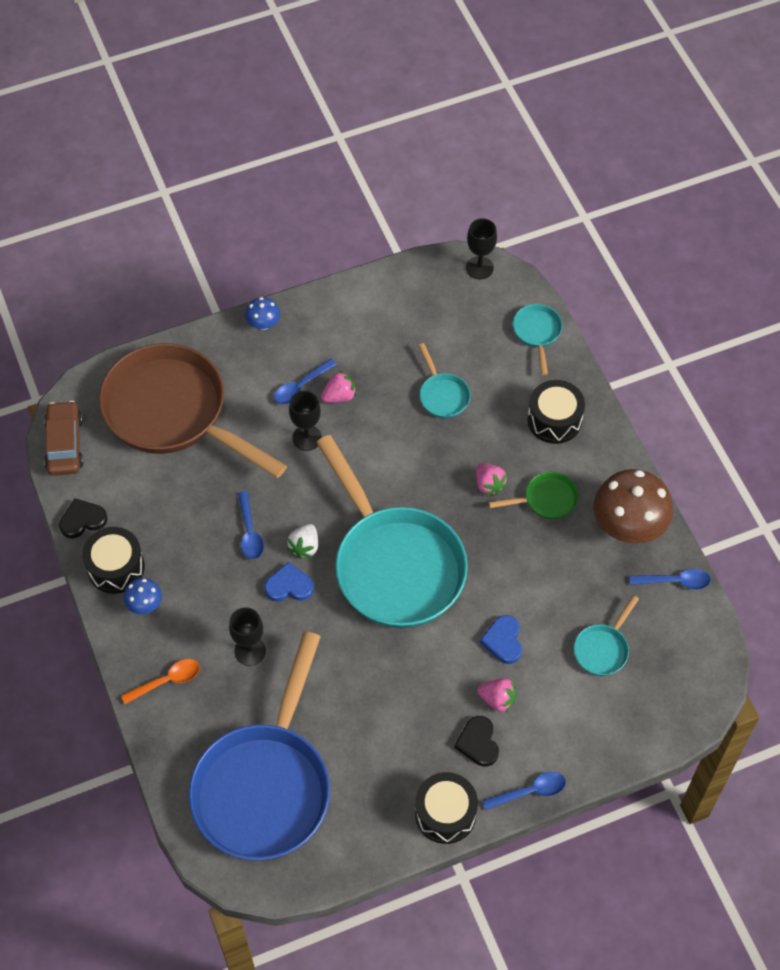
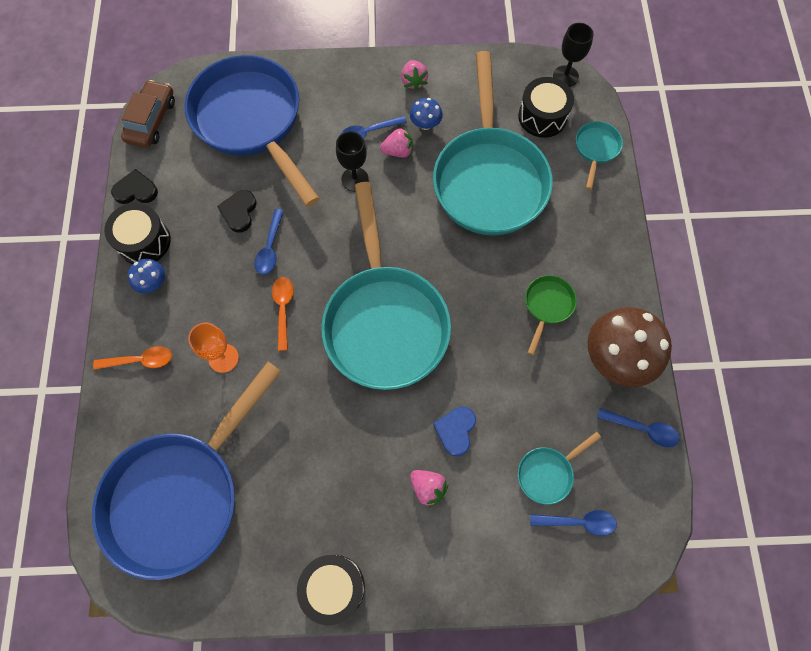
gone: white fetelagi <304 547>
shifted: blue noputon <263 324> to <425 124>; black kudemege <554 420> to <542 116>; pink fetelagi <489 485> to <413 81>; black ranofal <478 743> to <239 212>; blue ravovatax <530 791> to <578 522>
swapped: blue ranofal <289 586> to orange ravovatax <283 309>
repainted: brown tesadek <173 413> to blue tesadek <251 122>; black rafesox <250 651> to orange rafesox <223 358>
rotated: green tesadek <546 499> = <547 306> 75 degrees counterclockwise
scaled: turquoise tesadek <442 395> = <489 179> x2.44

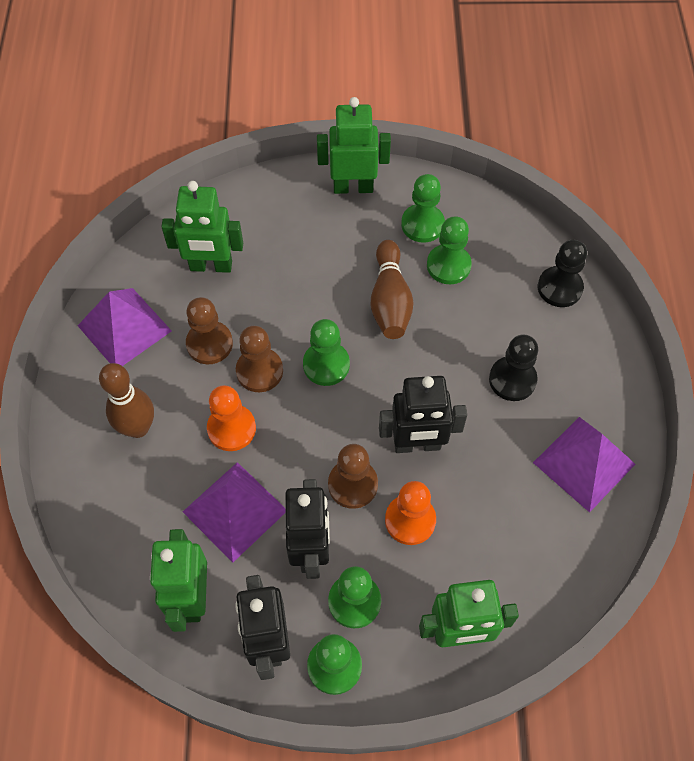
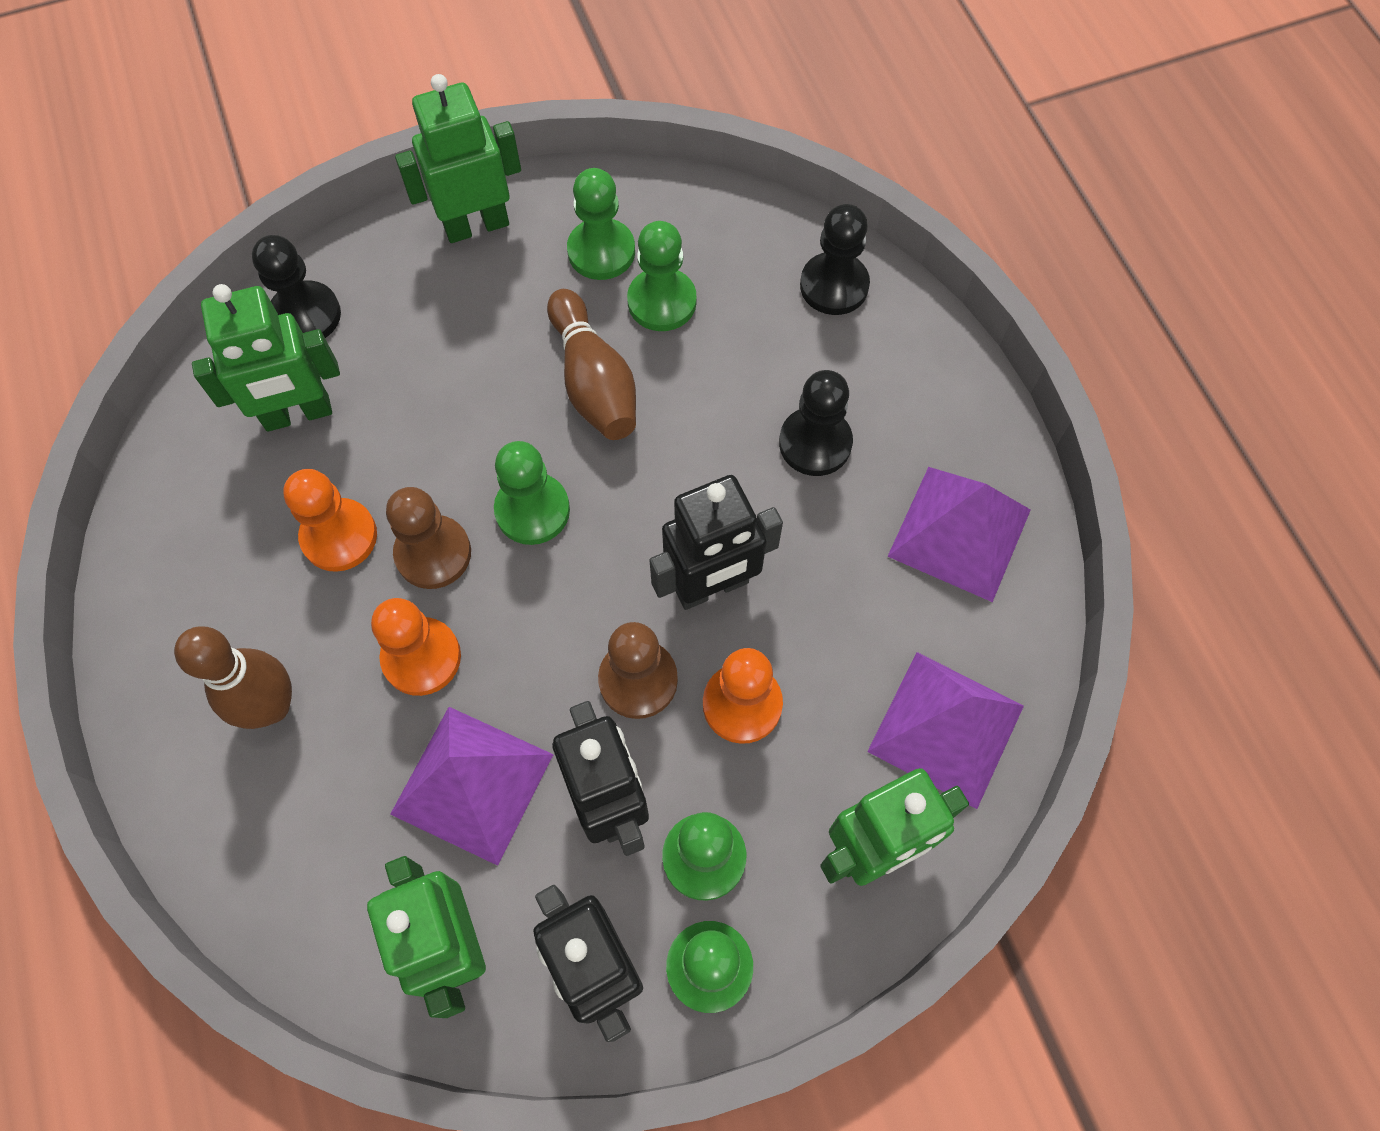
new: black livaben <306 315>
shifted: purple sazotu <124 328> to <946 728>
repainted: brown livaben <209 344> to orange livaben <339 536>

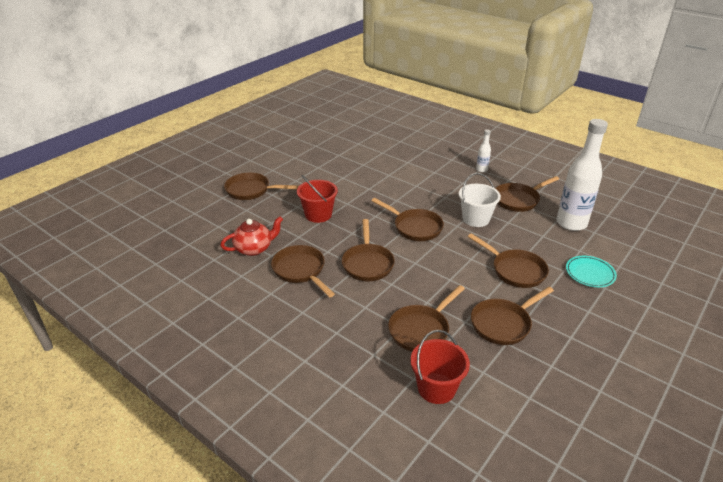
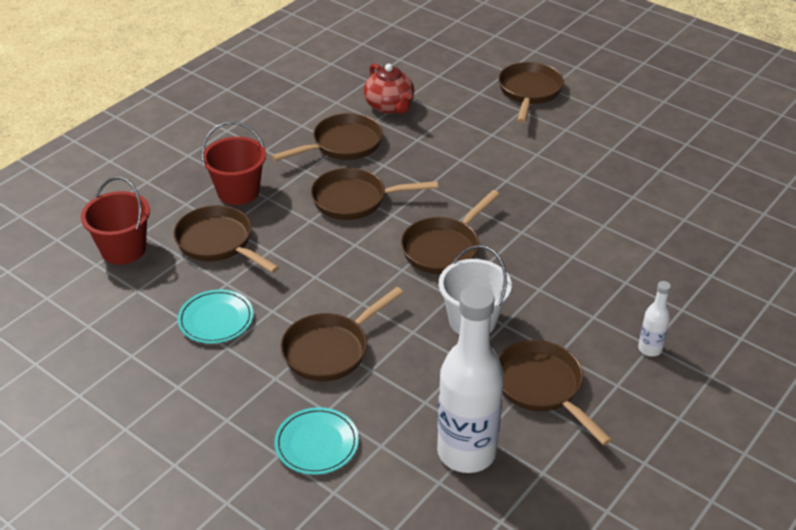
shifted: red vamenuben <318 214> to <238 192>
swapped: brown tesadek <503 324> to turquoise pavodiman <216 319>

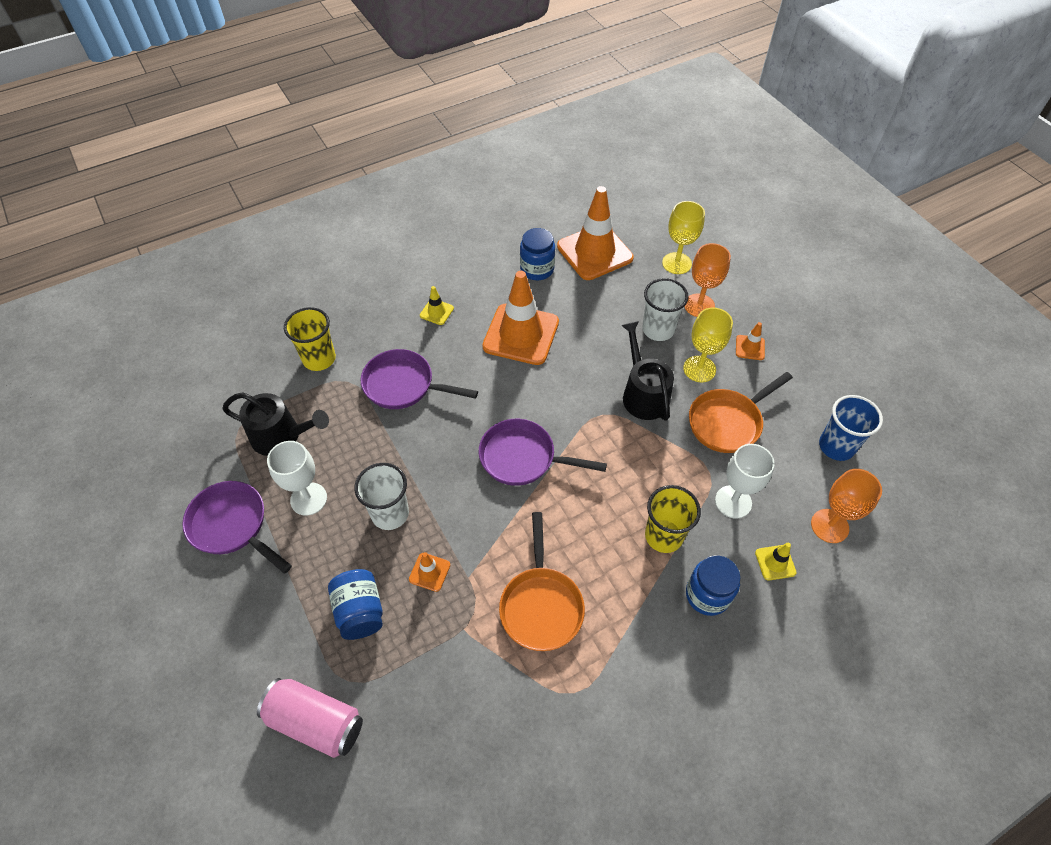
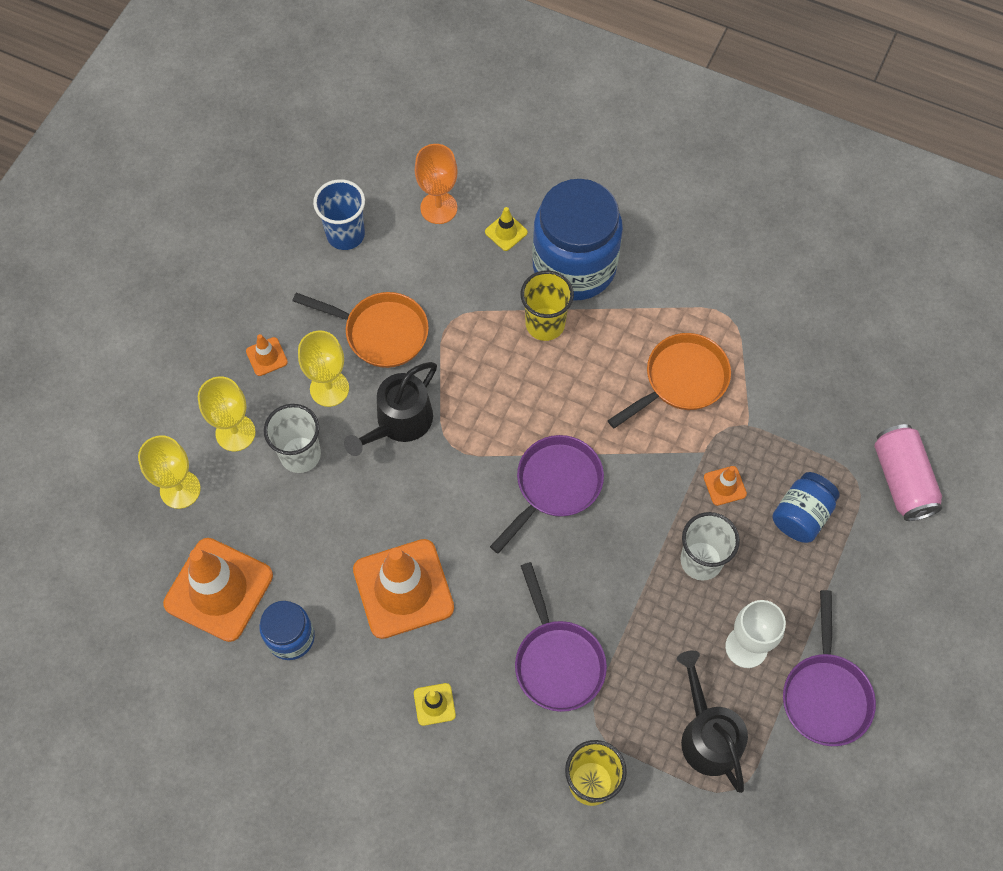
gone: white rafesox <733 502>
repainted: orange rafesox <699 305> to yellow rafesox <235 433>
rotated: purple tesadek <522 458> = <555 485> 120 degrees counterclockwise
scaled: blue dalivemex <707 595> = <574 266> x1.94

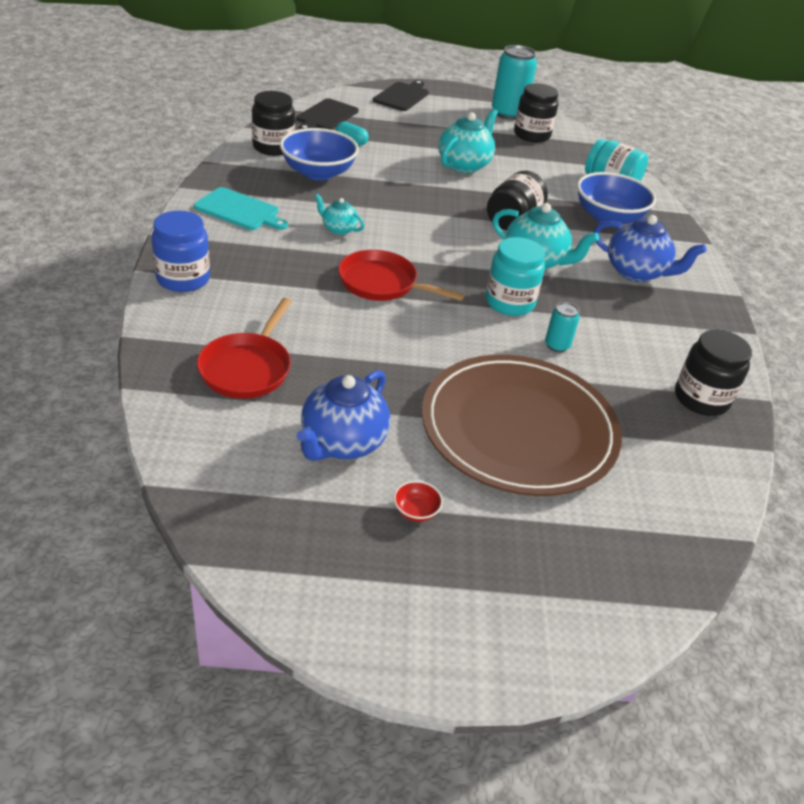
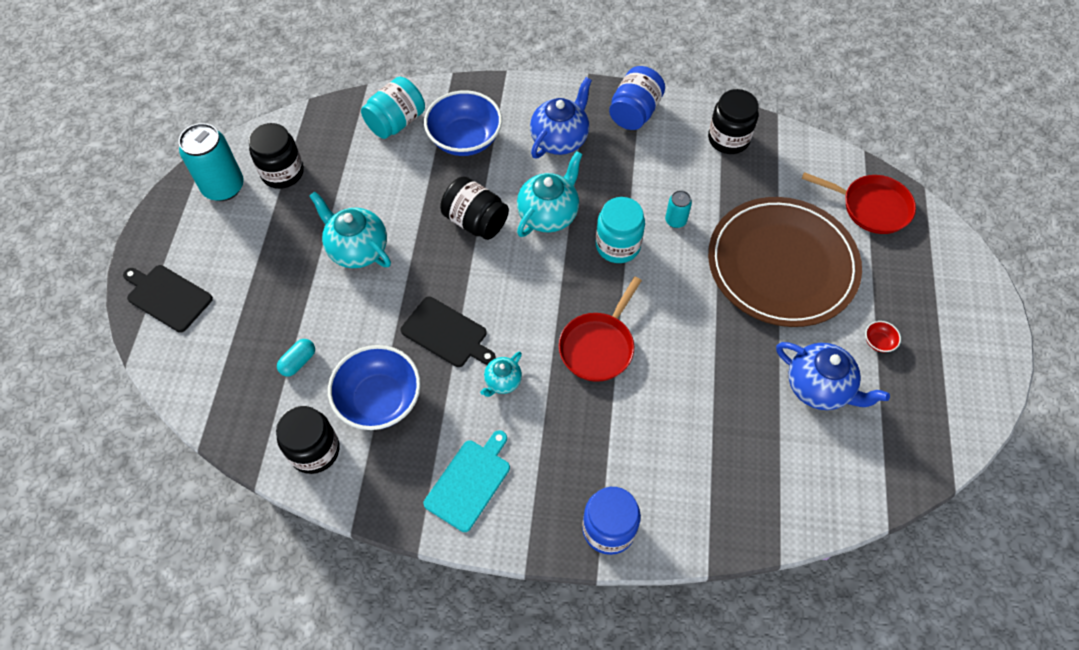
new: blue dalivemex <634 112>
shifted: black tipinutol <326 116> to <446 333>; red tesadek <247 368> to <871 207>

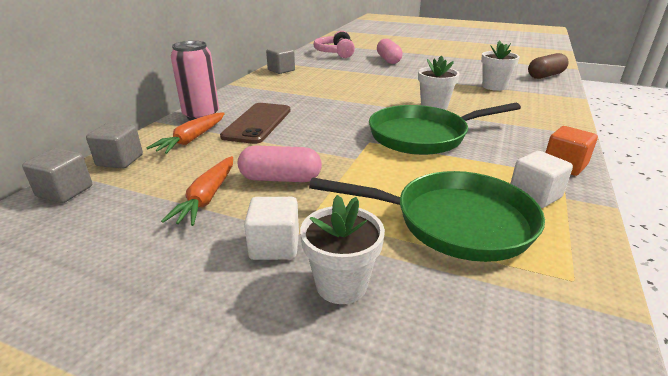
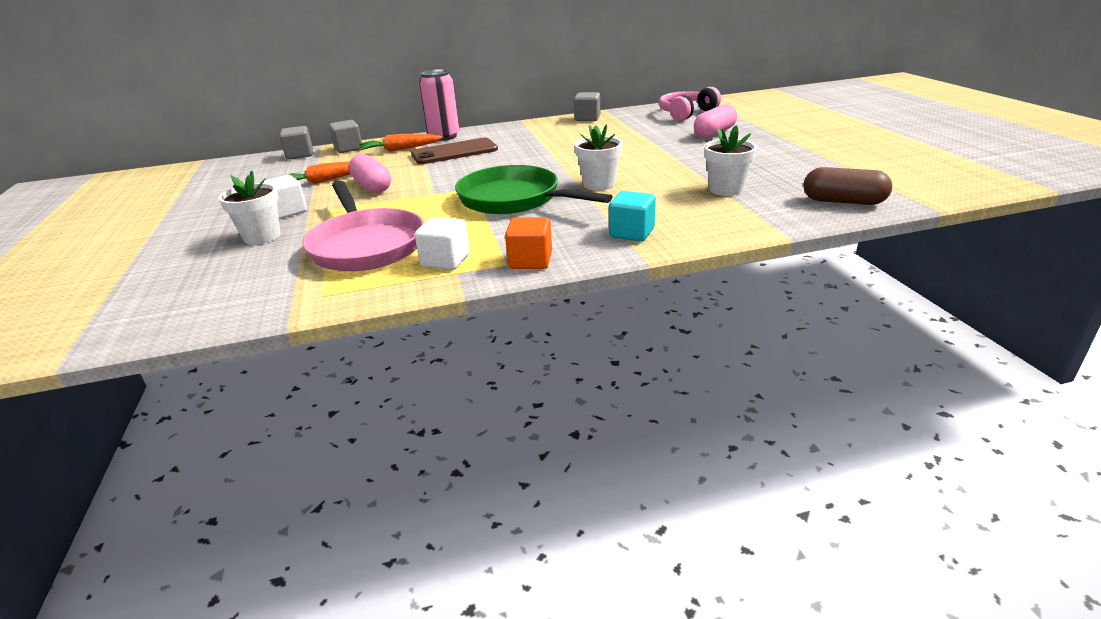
new: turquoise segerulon <632 233>
repainted: green tesadek <454 222> to pink tesadek <366 245>

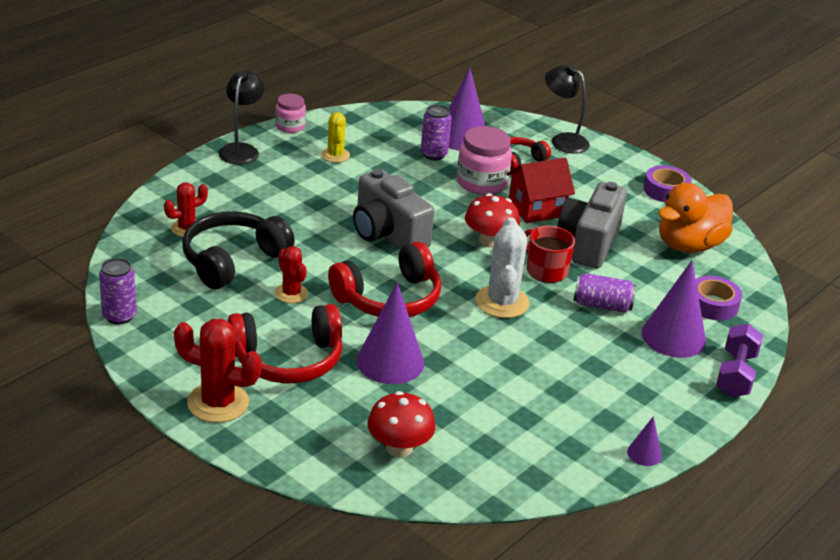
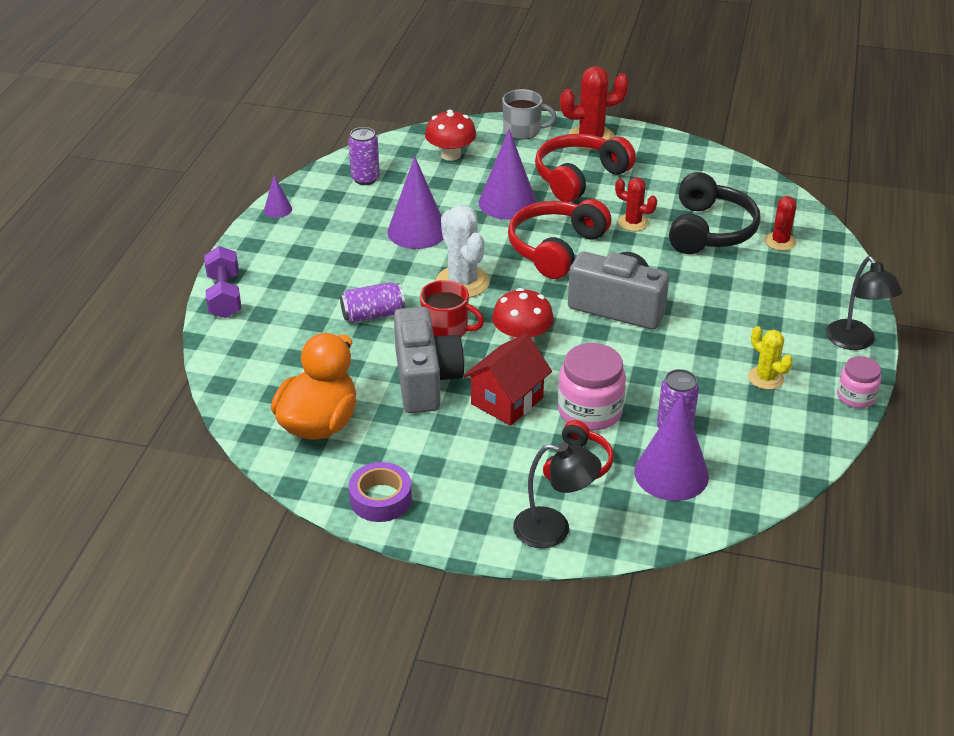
gone: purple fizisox <712 304>
new: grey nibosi <523 131>
shifted: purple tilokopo <119 316> to <365 179>; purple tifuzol <673 337> to <417 231>

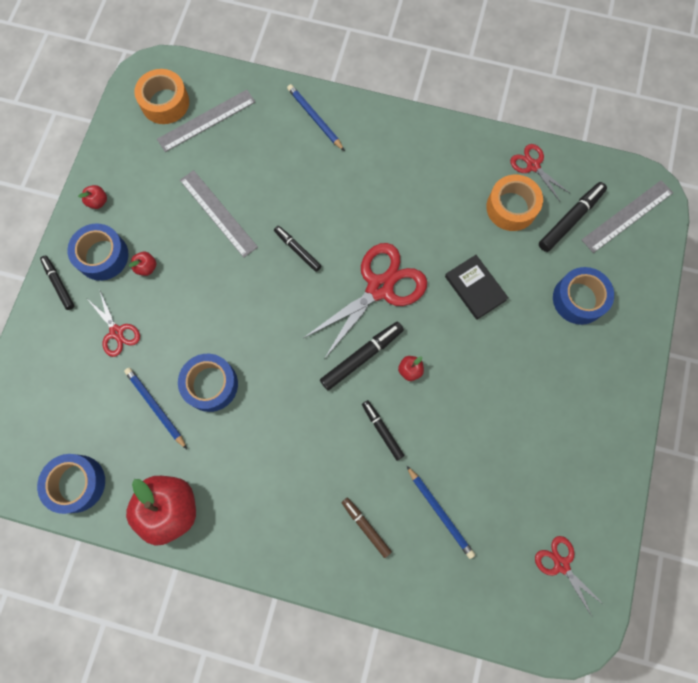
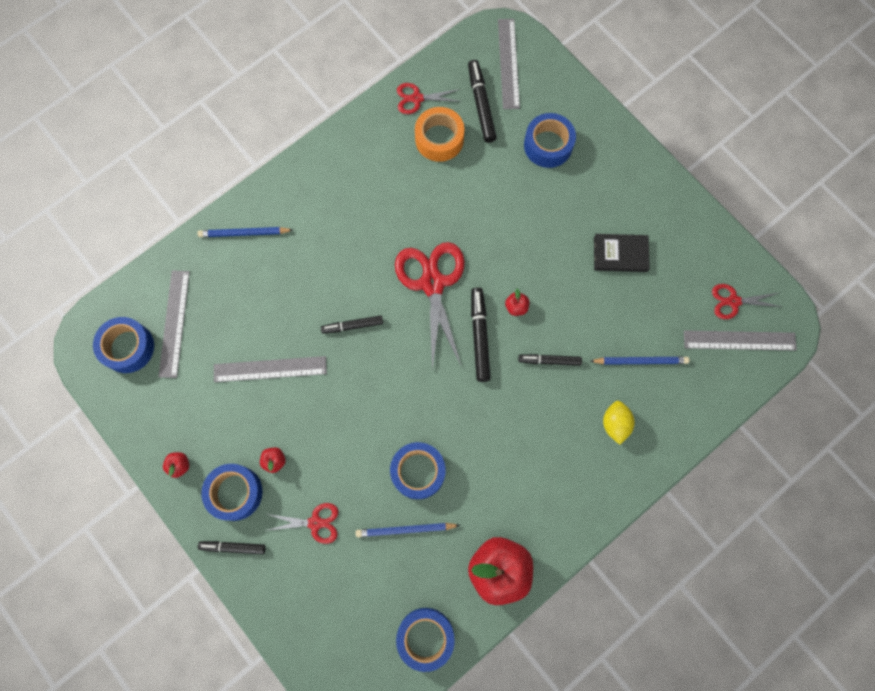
new: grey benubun <739 340>
shifted: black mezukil <475 288> to <620 254>
swapped: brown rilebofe <365 527> to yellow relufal <615 424>
repainted: orange fizisox <165 102> to blue fizisox <128 347>

